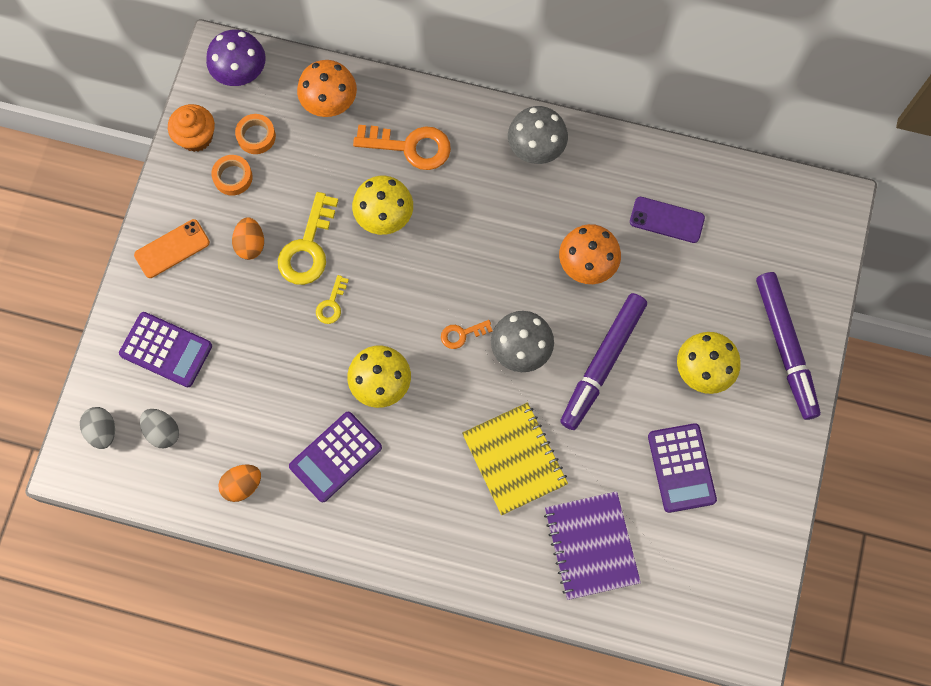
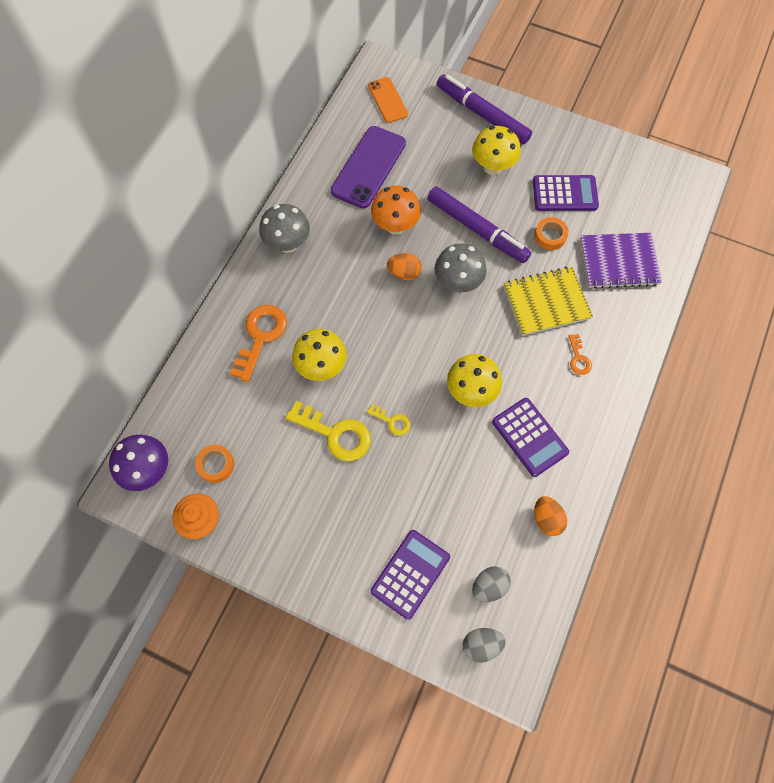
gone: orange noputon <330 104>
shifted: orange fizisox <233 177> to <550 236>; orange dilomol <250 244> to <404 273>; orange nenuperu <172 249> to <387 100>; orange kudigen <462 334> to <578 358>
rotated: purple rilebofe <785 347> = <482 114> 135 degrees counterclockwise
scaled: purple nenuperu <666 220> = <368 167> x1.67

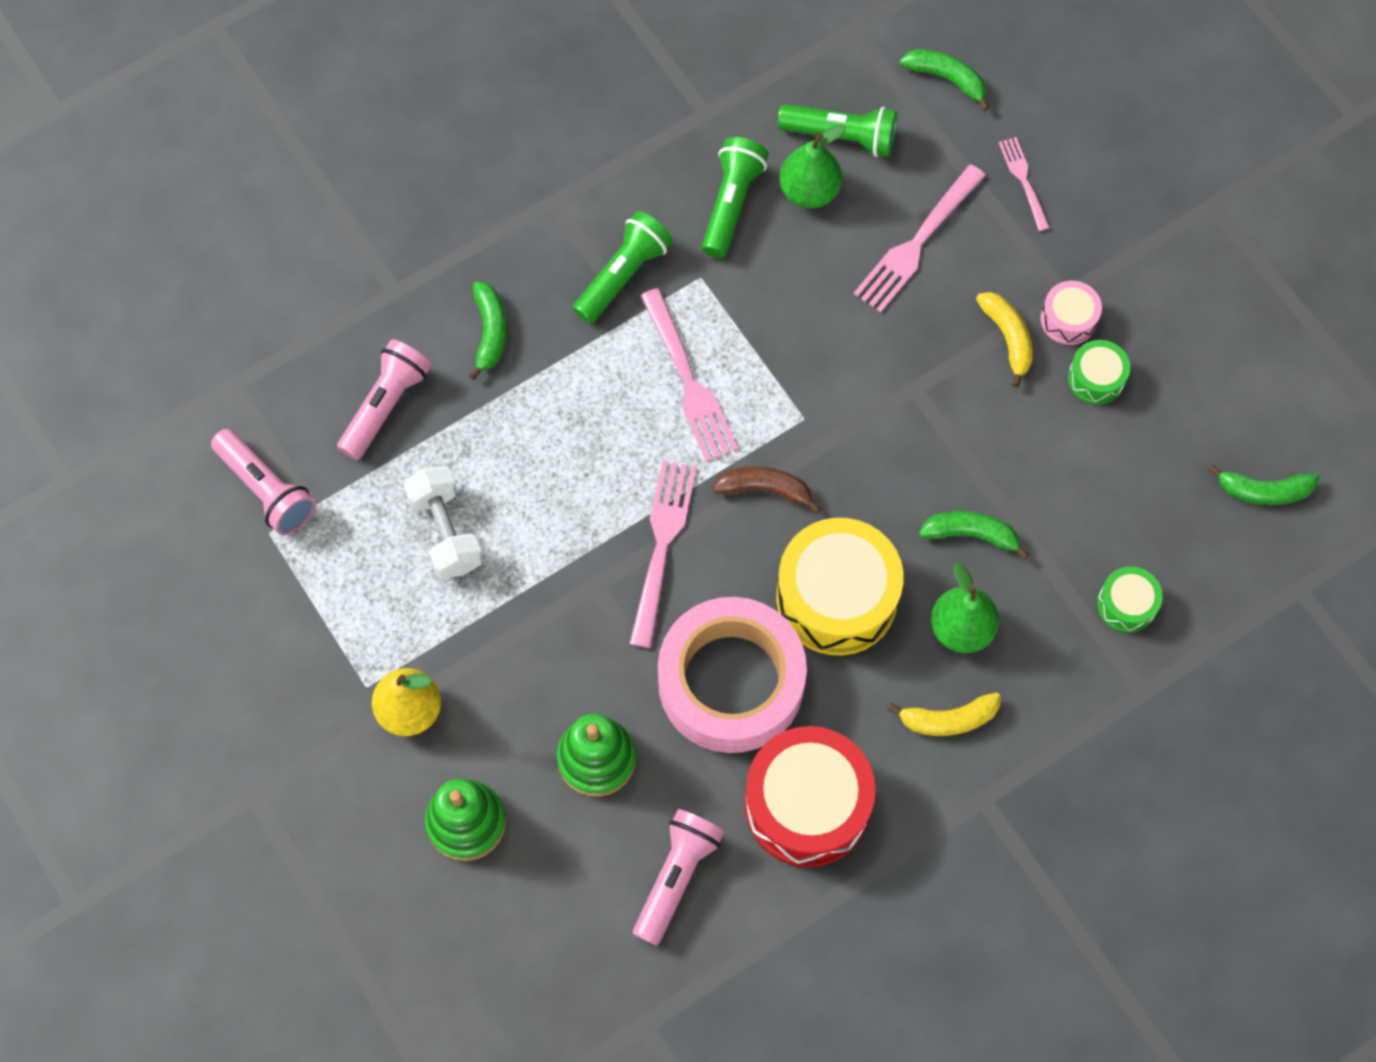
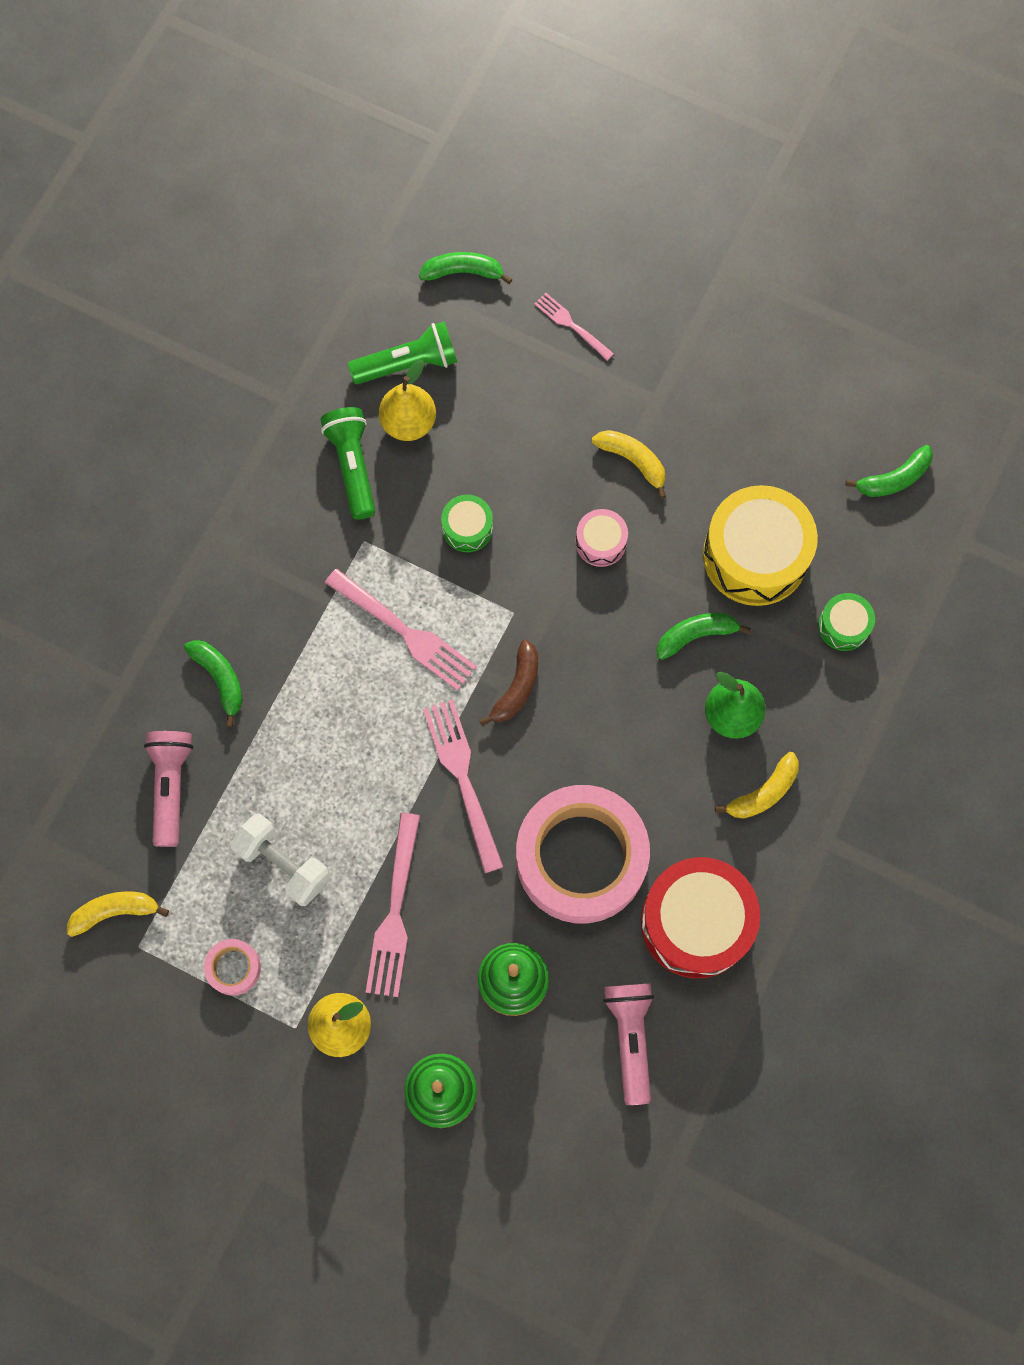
gone: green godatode <623 275>
new: pink fizisox <233 968>
shifted: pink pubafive <917 242> to <395 912>; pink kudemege <1068 319> to <601 542>; green kudemege <1096 378> to <467 528>; yellow kudemege <837 597> to <755 555>
swapped: pink godatode <267 489> to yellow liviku <115 912>
repainted: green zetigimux <809 191> to yellow zetigimux <408 423>
rotated: brown liviku <765 489> = <517 688> 135 degrees clockwise

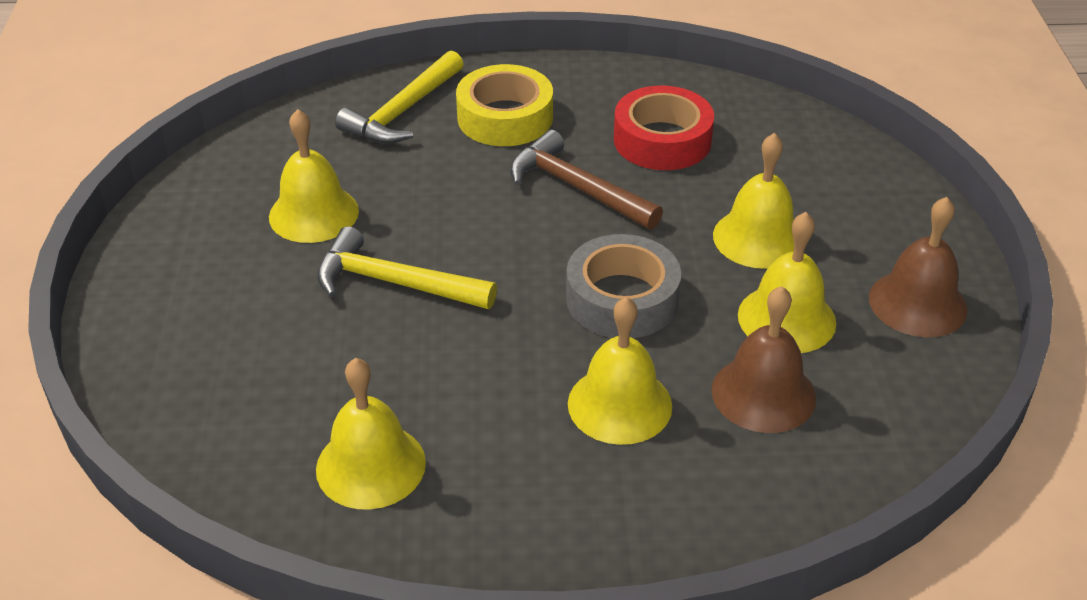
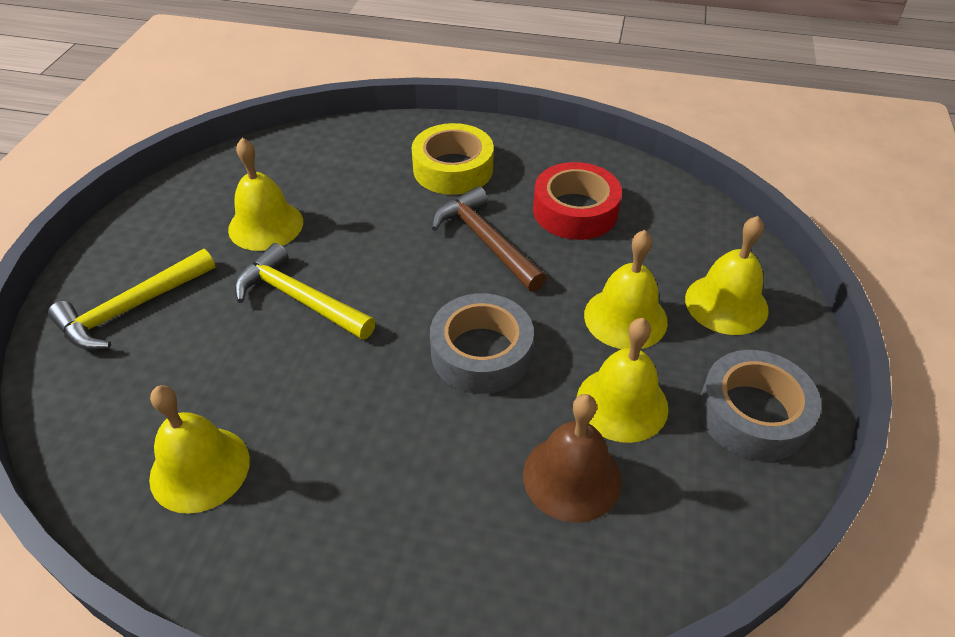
shifted: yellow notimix <403 111> to <132 308>; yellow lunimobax <619 404> to <726 304>
swapped: brown lunimobax <917 303> to grey fizisox <753 414>

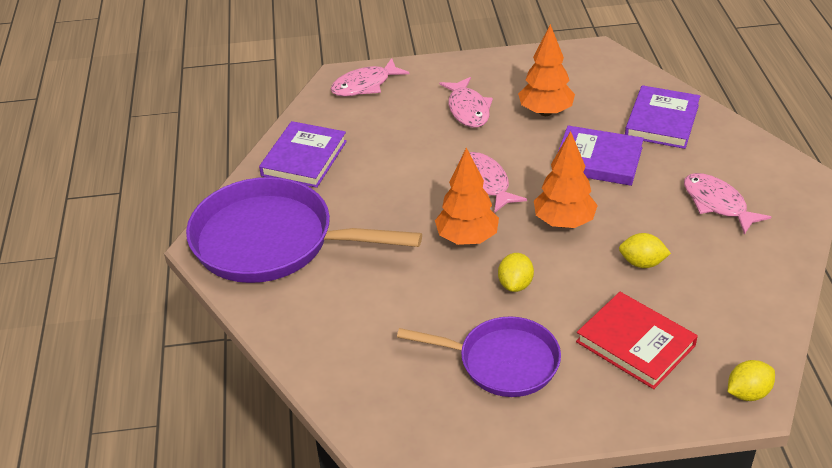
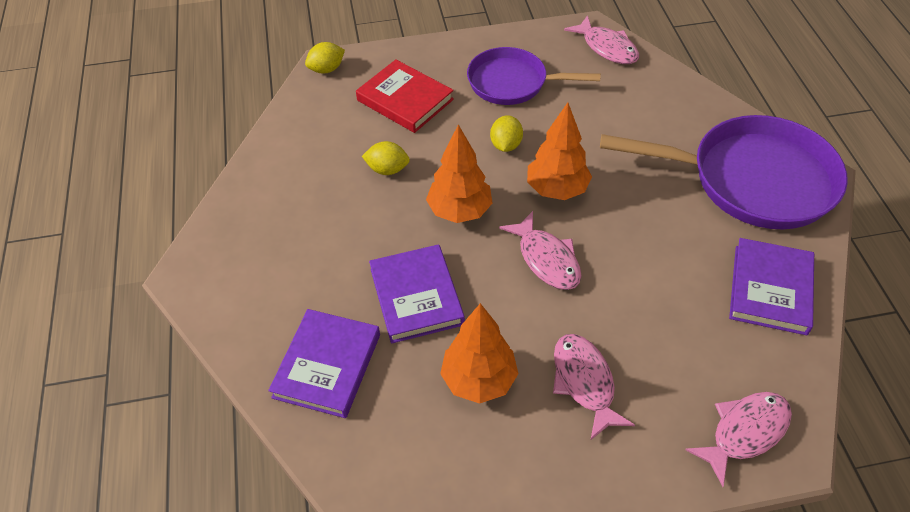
shifted: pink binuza <717 204> to <607 48>
rotated: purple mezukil <598 160> = <416 296> 60 degrees clockwise

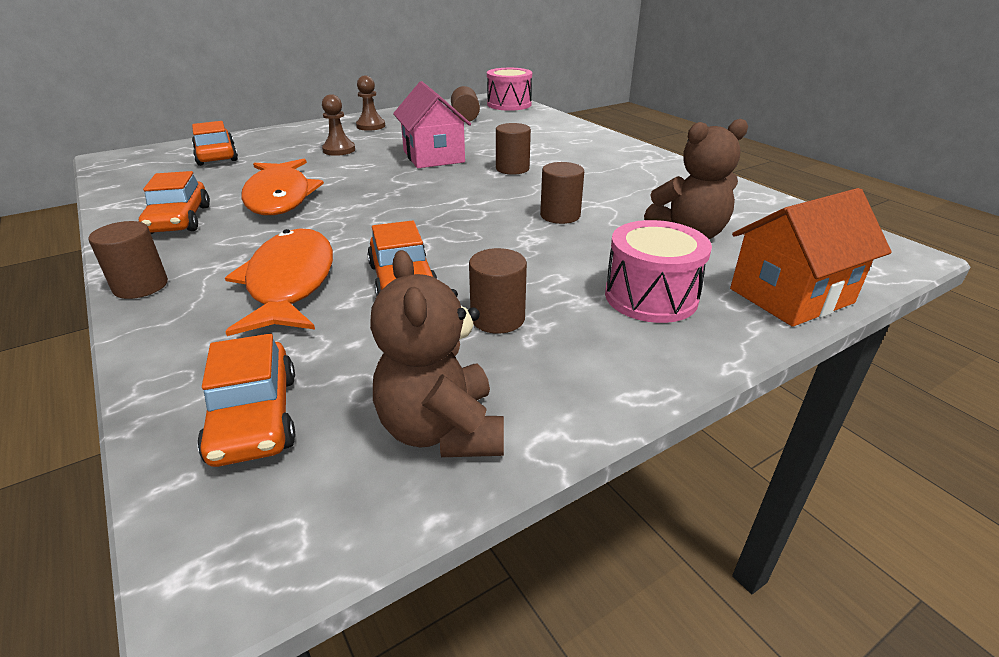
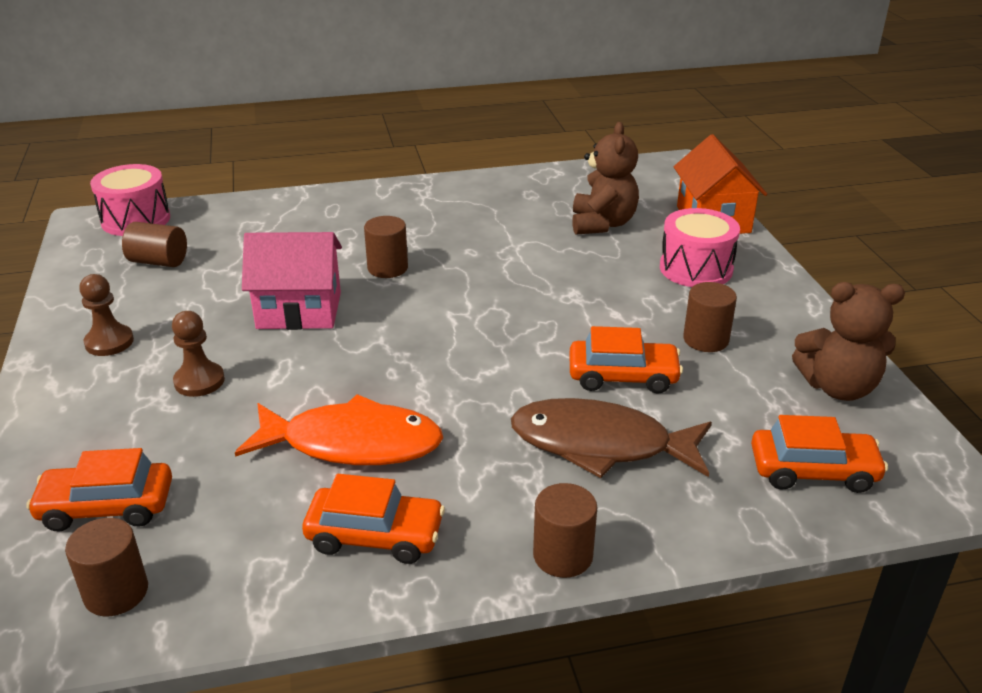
shifted: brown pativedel <560 215> to <116 592>
repainted: orange binuza <290 283> to brown binuza <600 444>

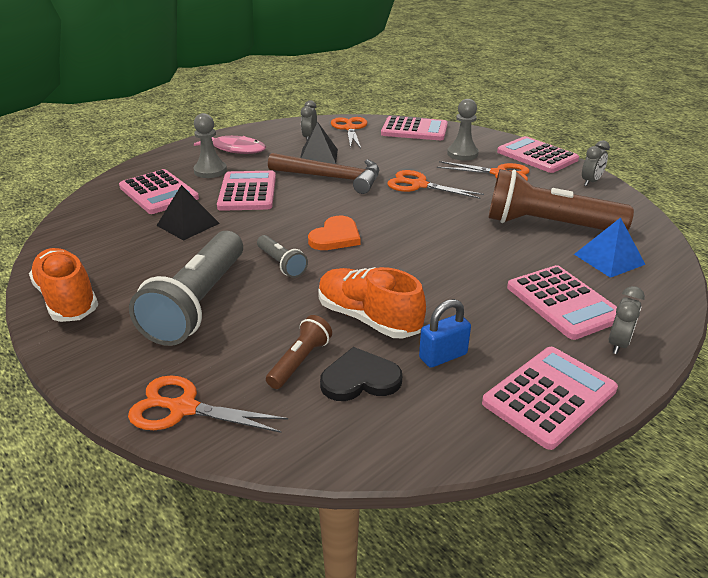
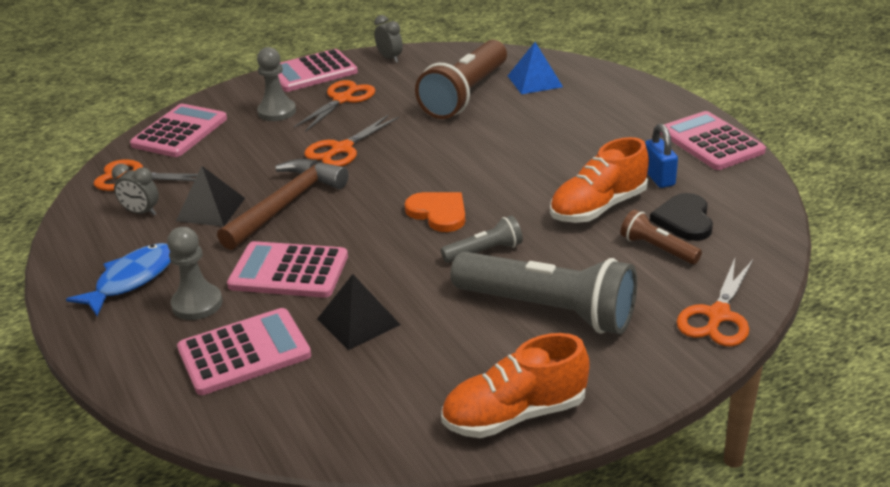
gone: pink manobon <563 302>; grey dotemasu <618 344>
repainted: pink binuza <235 149> to blue binuza <132 279>

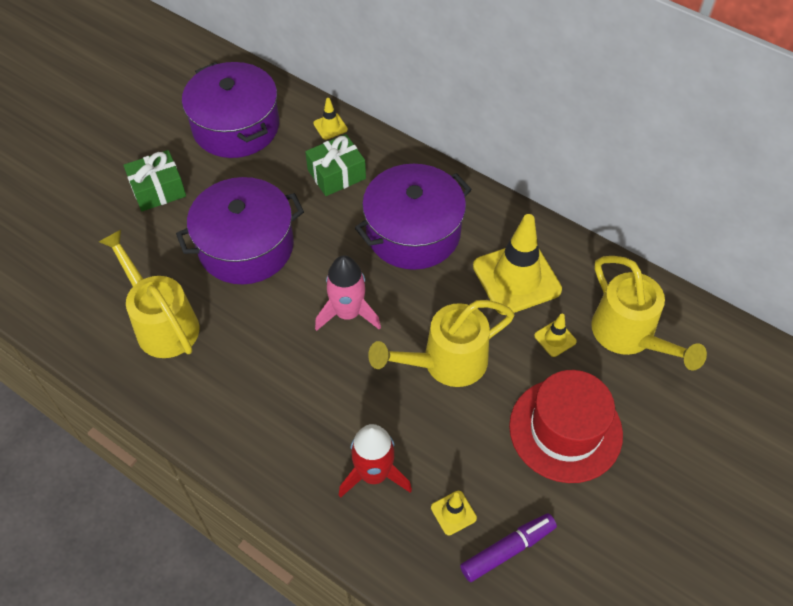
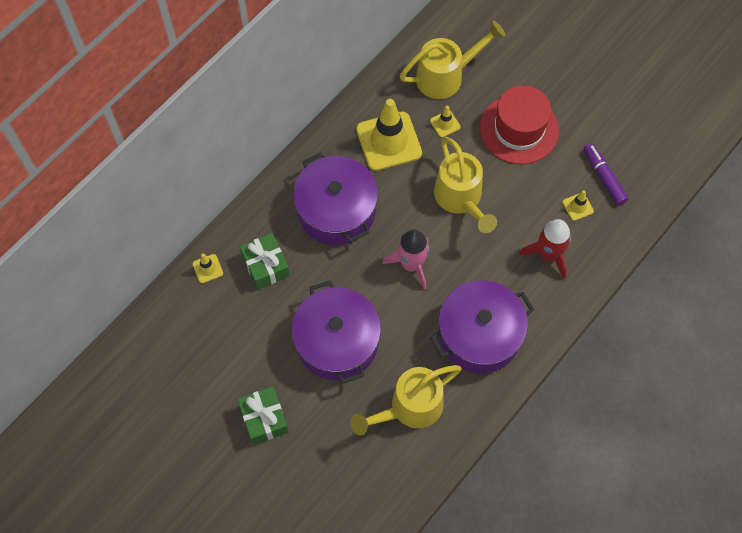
shifted: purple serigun <236 126> to <479 335>

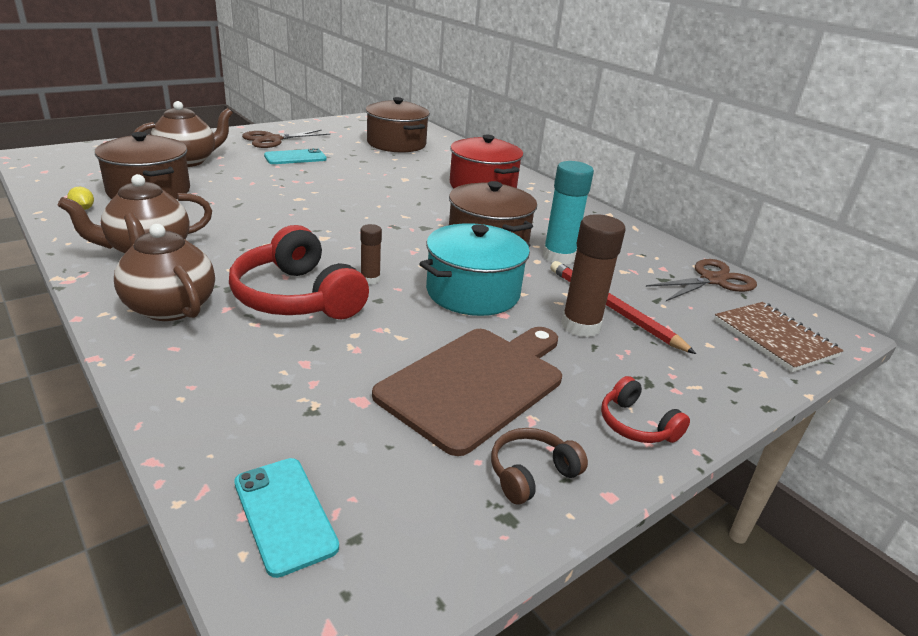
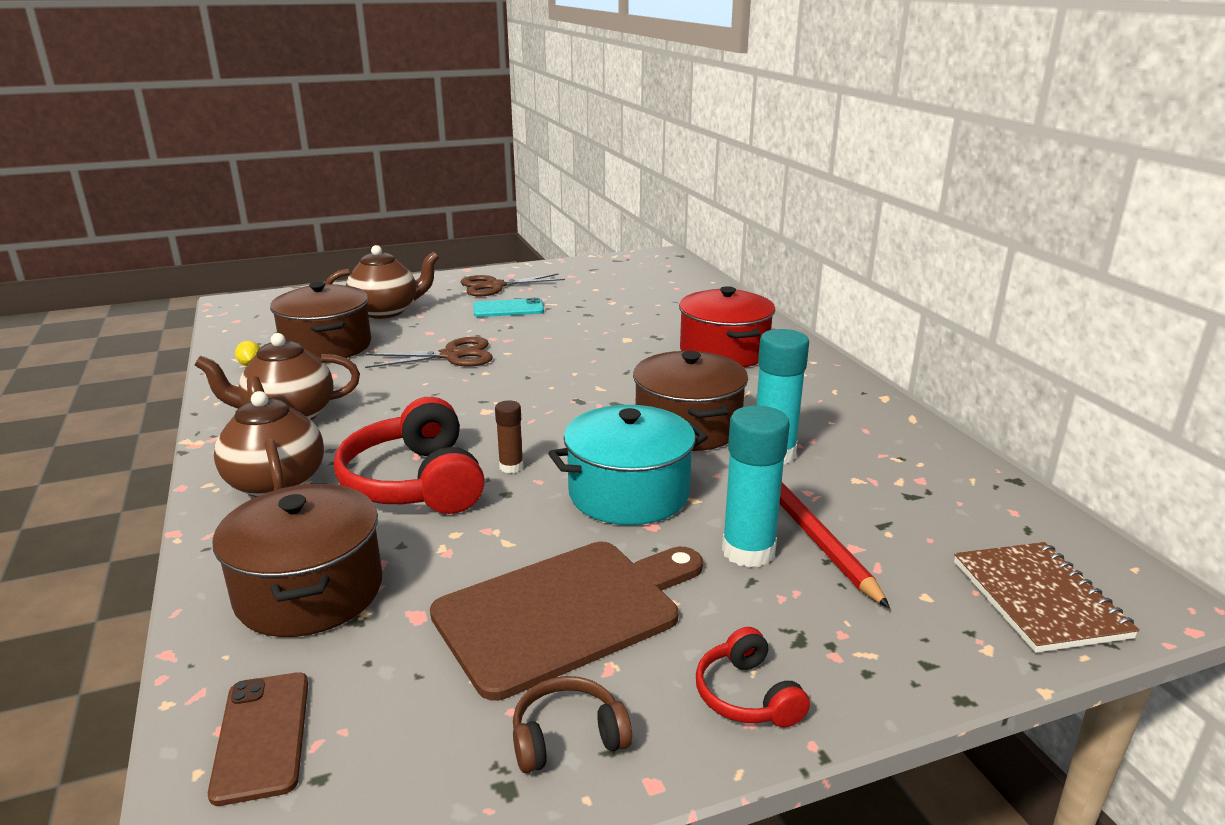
shifted: brown serigun <396 143> to <309 591>; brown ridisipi <712 280> to <452 355>
repainted: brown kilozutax <580 326> to turquoise kilozutax <748 551>; turquoise nenuperu <284 514> to brown nenuperu <262 736>

